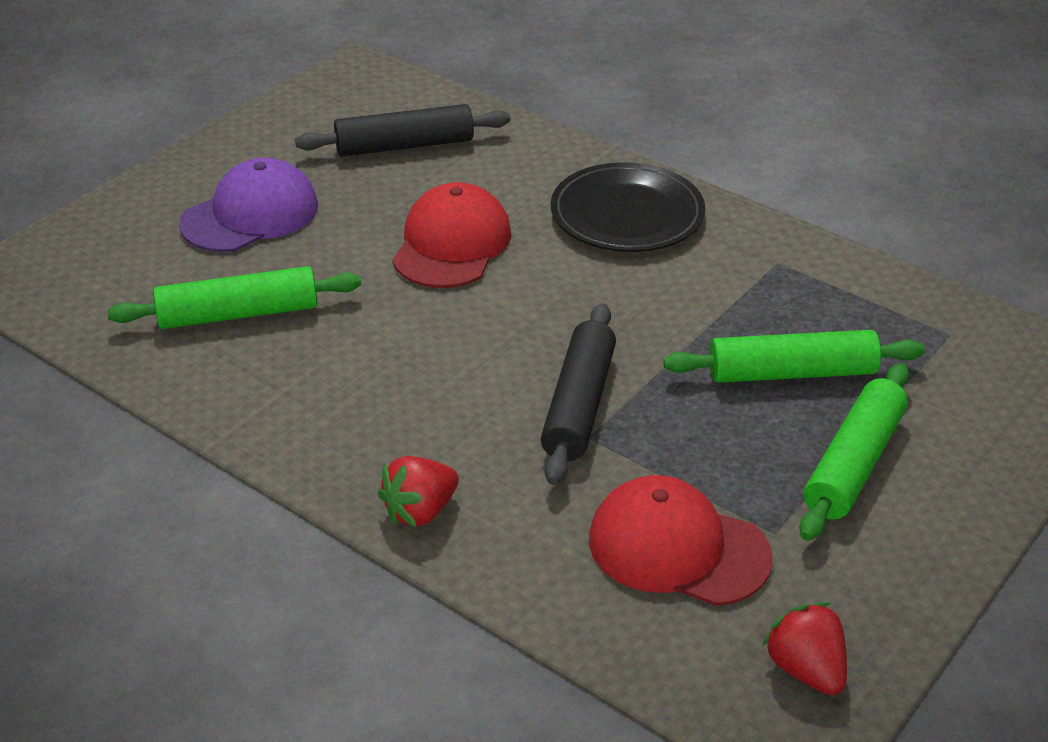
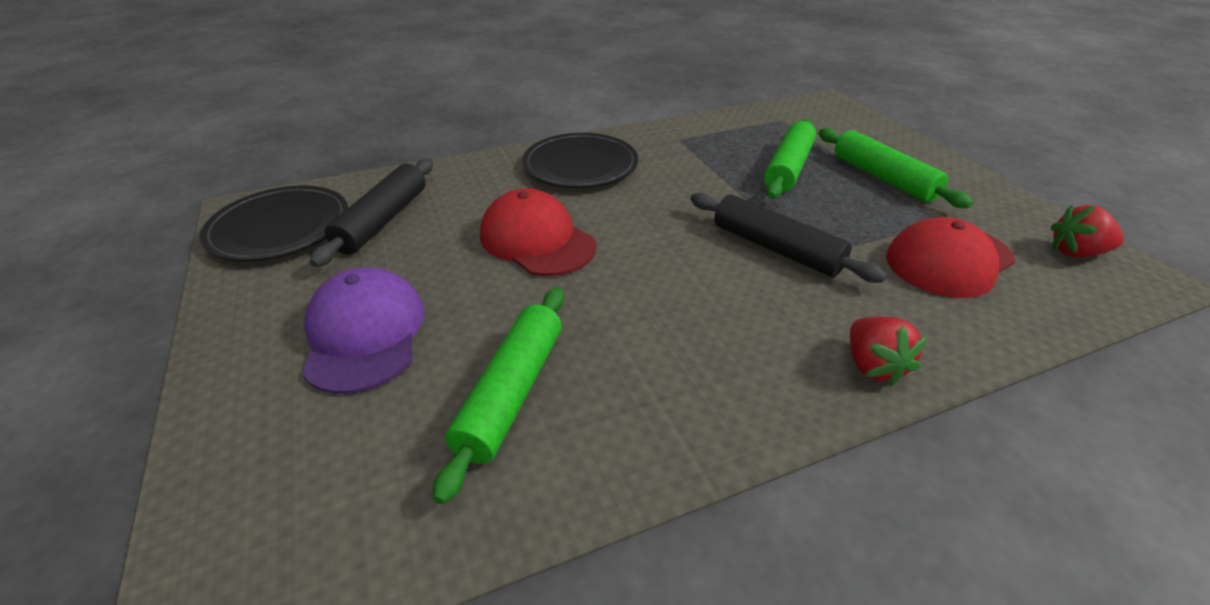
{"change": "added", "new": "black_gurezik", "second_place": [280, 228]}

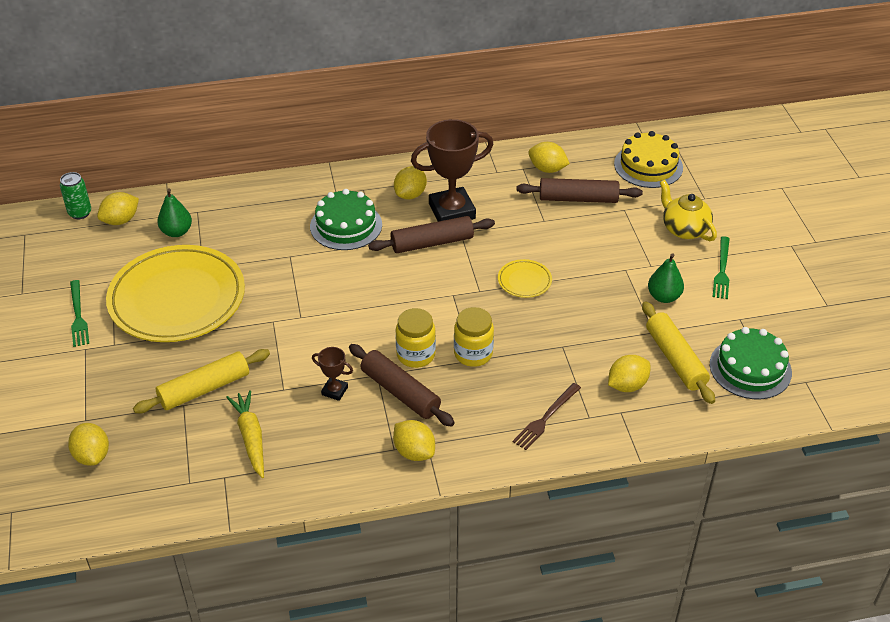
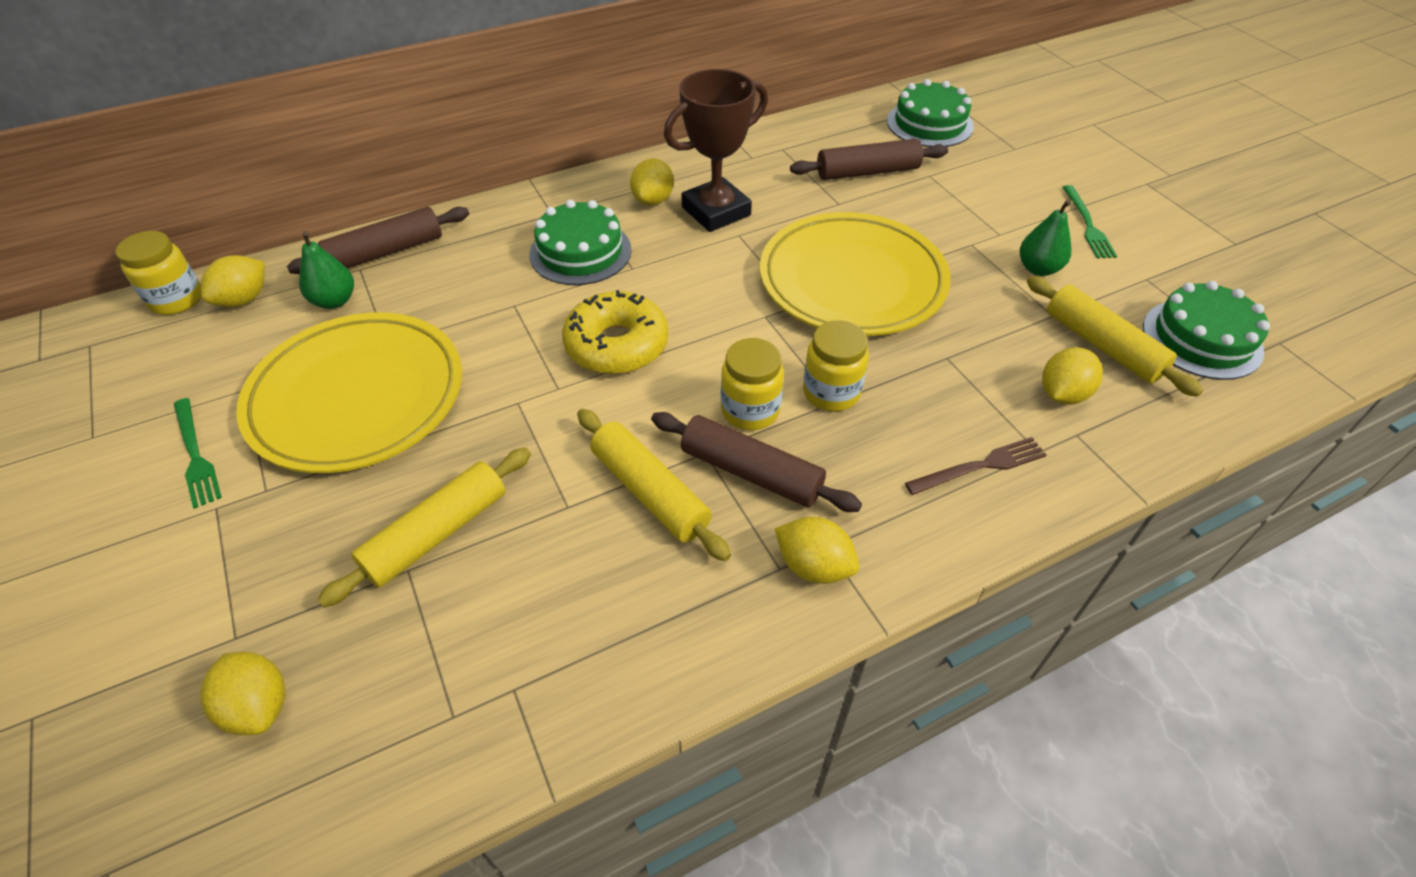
{"change": "replaced", "old": "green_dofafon", "new": "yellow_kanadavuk", "first_place": [80, 213], "second_place": [177, 300]}
{"change": "removed", "old": "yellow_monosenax", "first_place": [251, 437]}
{"change": "replaced", "old": "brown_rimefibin", "new": "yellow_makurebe", "first_place": [334, 391], "second_place": [650, 492]}
{"change": "moved", "old": "brown_makurebe", "first_place": [432, 243], "second_place": [386, 252]}
{"change": "resized", "old": "yellow_gurezik", "first_place": [524, 281], "second_place": [852, 281], "factor": 2.47}
{"change": "turned", "old": "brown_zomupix", "first_place": [546, 418], "second_place": [980, 466], "degrees": -135}
{"change": "removed", "old": "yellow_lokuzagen", "first_place": [547, 169]}
{"change": "recoloured", "old": "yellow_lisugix", "new": "green_lisugix", "first_place": [648, 166], "second_place": [929, 124]}
{"change": "removed", "old": "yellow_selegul", "first_place": [684, 229]}
{"change": "added", "new": "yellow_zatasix", "second_place": [617, 345]}

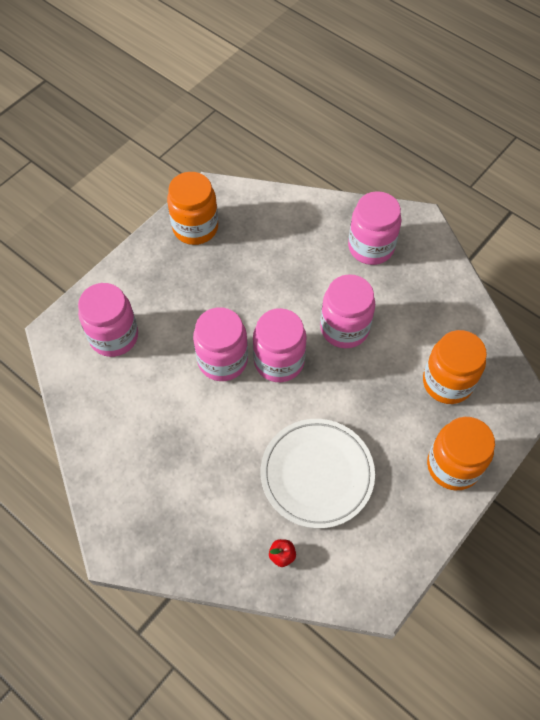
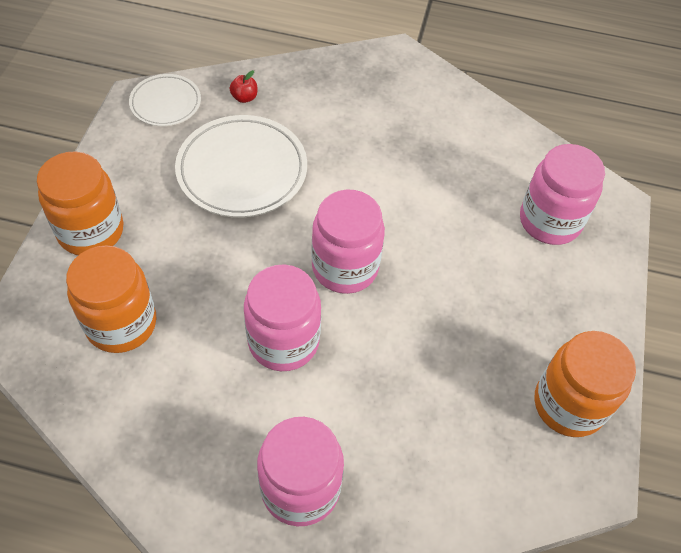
{"change": "removed", "old": "pink_kanadavuk", "first_place": [222, 360]}
{"change": "added", "new": "white_gurezik", "second_place": [165, 103]}

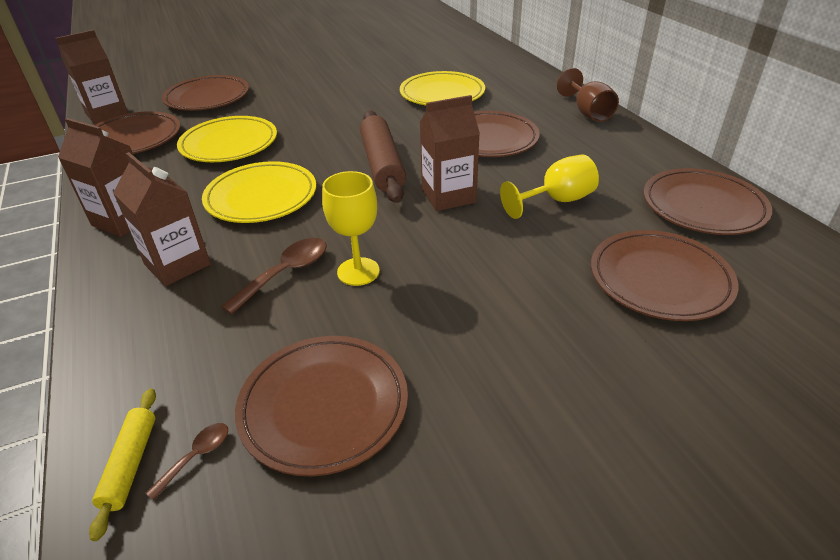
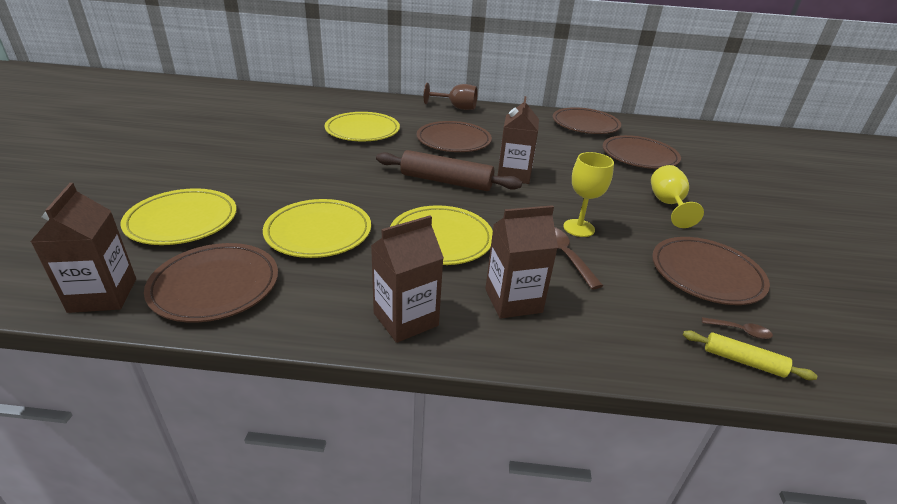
{"change": "turned", "old": "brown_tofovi", "first_place": [196, 457], "second_place": [740, 331], "degrees": 135}
{"change": "recoloured", "old": "brown_gurezik", "new": "yellow_gurezik", "first_place": [207, 98], "second_place": [182, 221]}
{"change": "moved", "old": "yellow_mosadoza", "first_place": [556, 201], "second_place": [668, 204]}

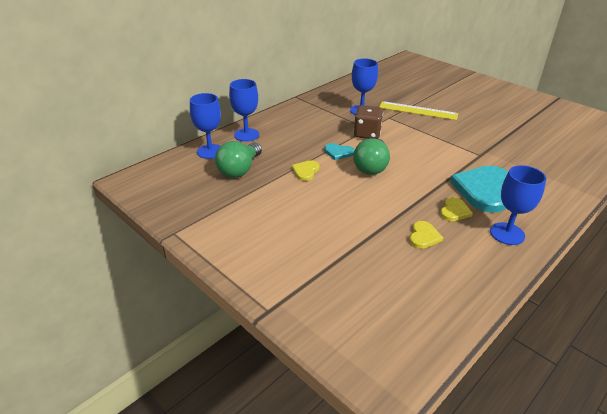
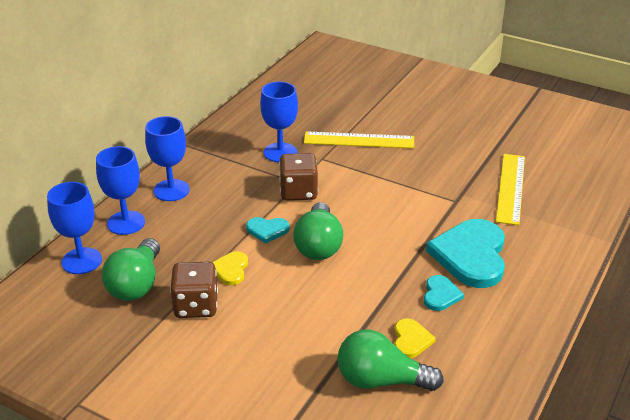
{"change": "recoloured", "old": "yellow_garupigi", "new": "turquoise_garupigi", "first_place": [454, 211], "second_place": [440, 295]}
{"change": "moved", "old": "blue_mosadoza", "first_place": [507, 234], "second_place": [171, 190]}
{"change": "added", "new": "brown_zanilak", "second_place": [196, 306]}
{"change": "added", "new": "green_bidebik", "second_place": [381, 380]}
{"change": "added", "new": "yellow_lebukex", "second_place": [510, 188]}

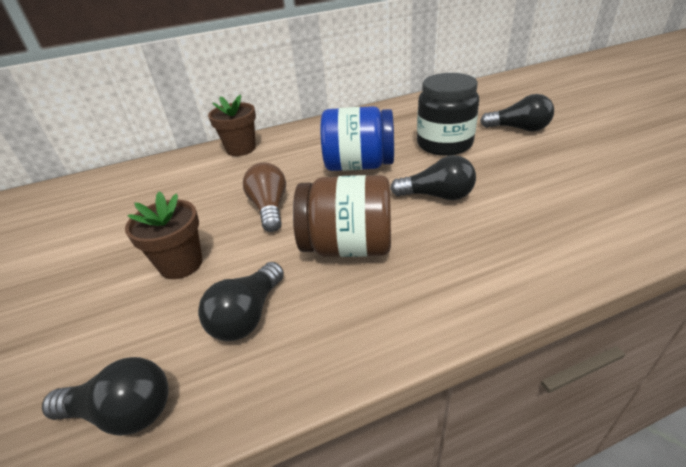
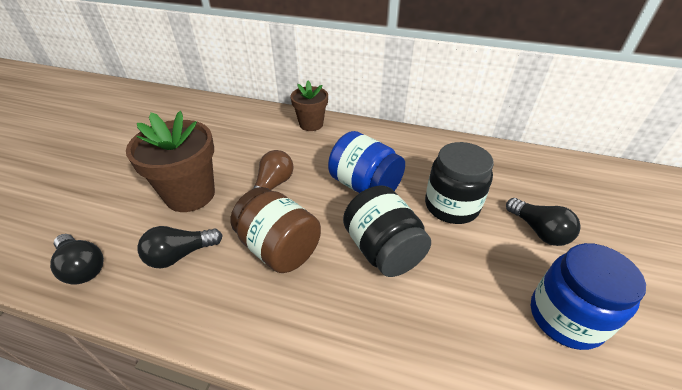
{"change": "resized", "old": "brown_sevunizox", "first_place": [181, 264], "second_place": [190, 195], "factor": 1.62}
{"change": "replaced", "old": "black_bidebik", "new": "black_kanadavuk", "first_place": [437, 196], "second_place": [383, 250]}
{"change": "added", "new": "blue_kanadavuk", "second_place": [565, 317]}

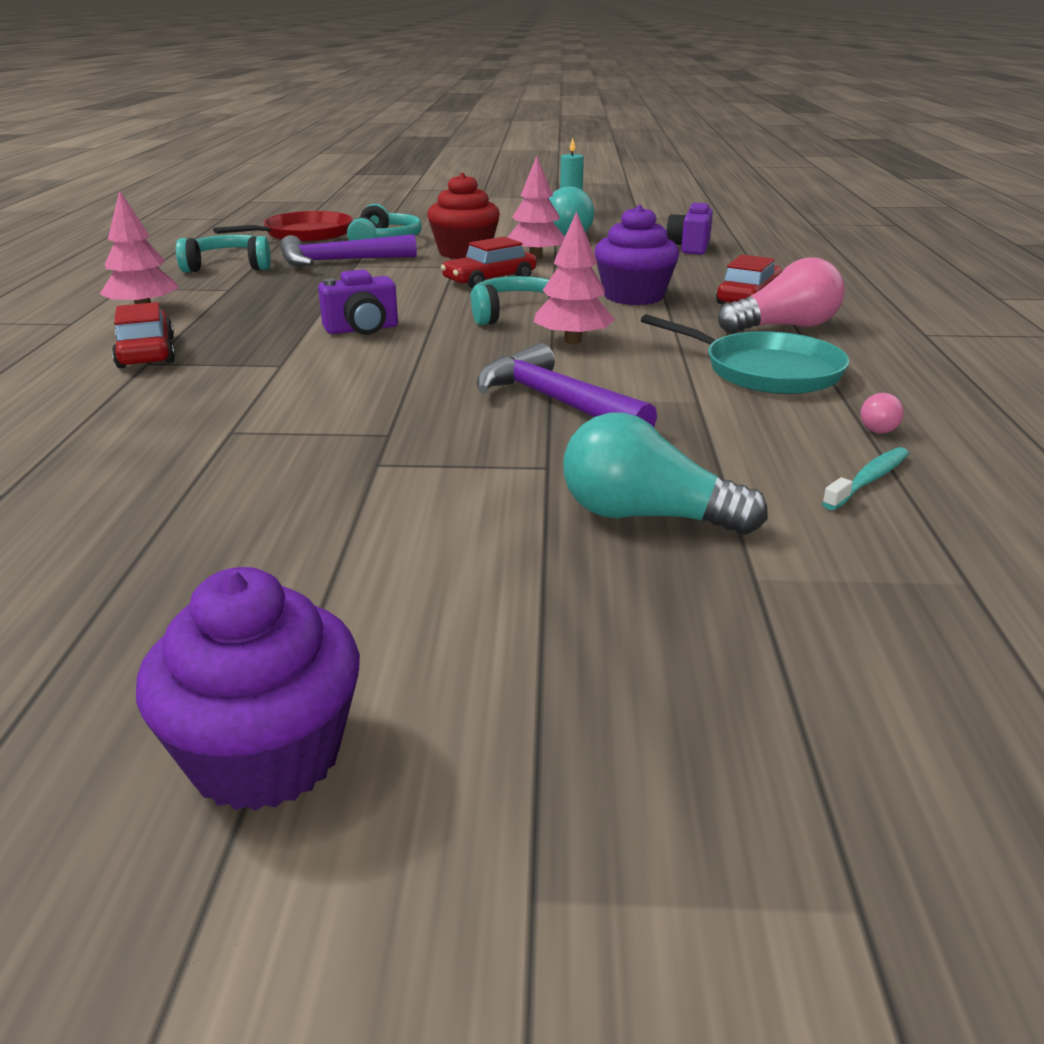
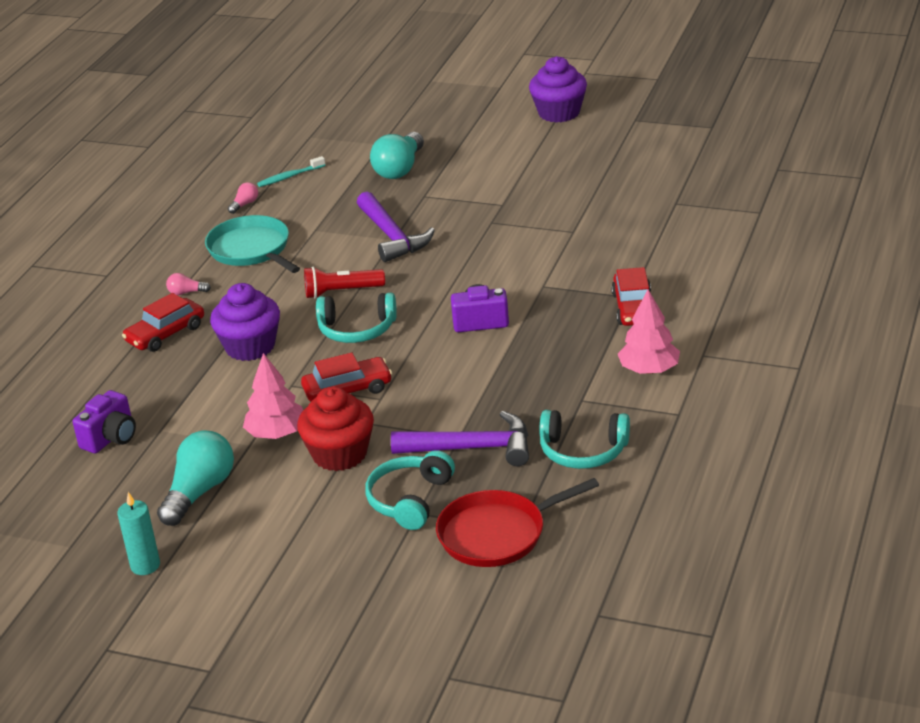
{"change": "replaced", "old": "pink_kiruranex", "new": "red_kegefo", "first_place": [572, 341], "second_place": [341, 292]}
{"change": "turned", "old": "turquoise_bidebik", "first_place": [646, 516], "second_place": [399, 169], "degrees": 75}
{"change": "resized", "old": "pink_bidebik", "first_place": [784, 327], "second_place": [186, 292], "factor": 0.46}

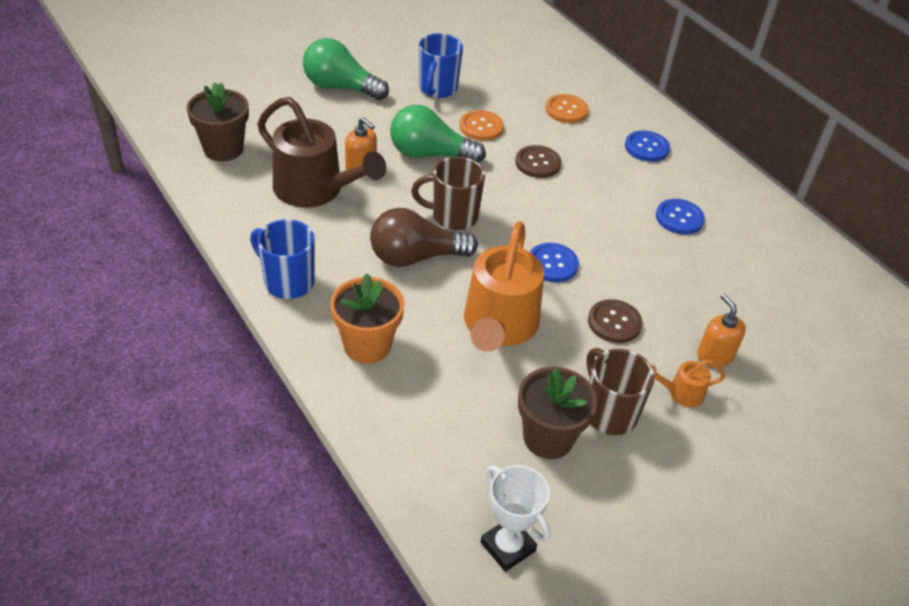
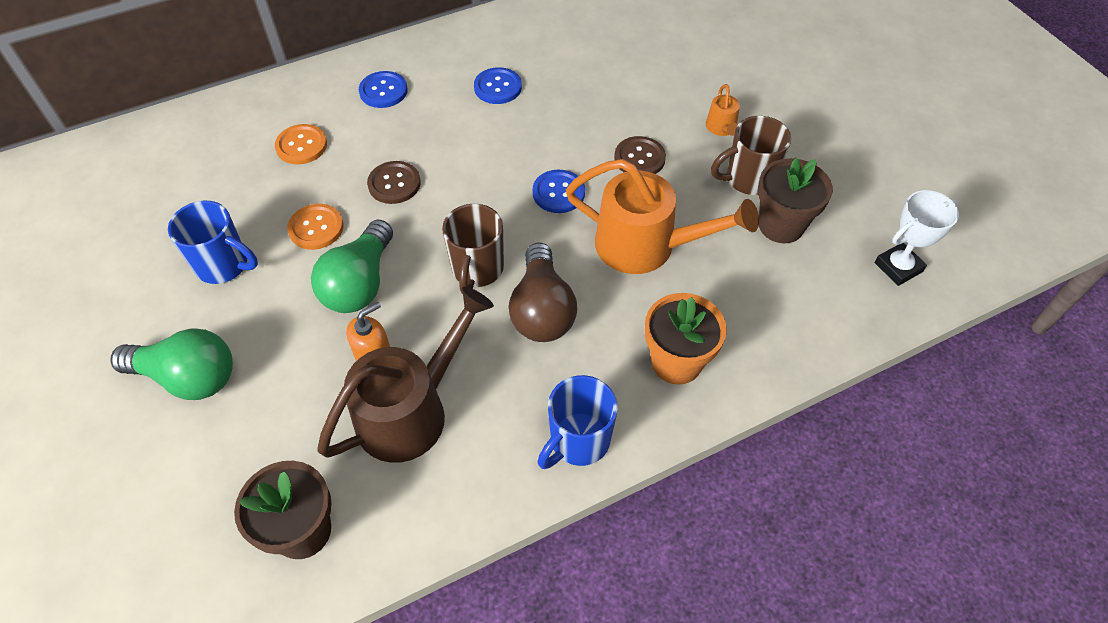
{"change": "turned", "old": "green_bidebik", "first_place": [340, 87], "second_place": [188, 377], "degrees": -105}
{"change": "removed", "old": "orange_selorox", "first_place": [714, 356]}

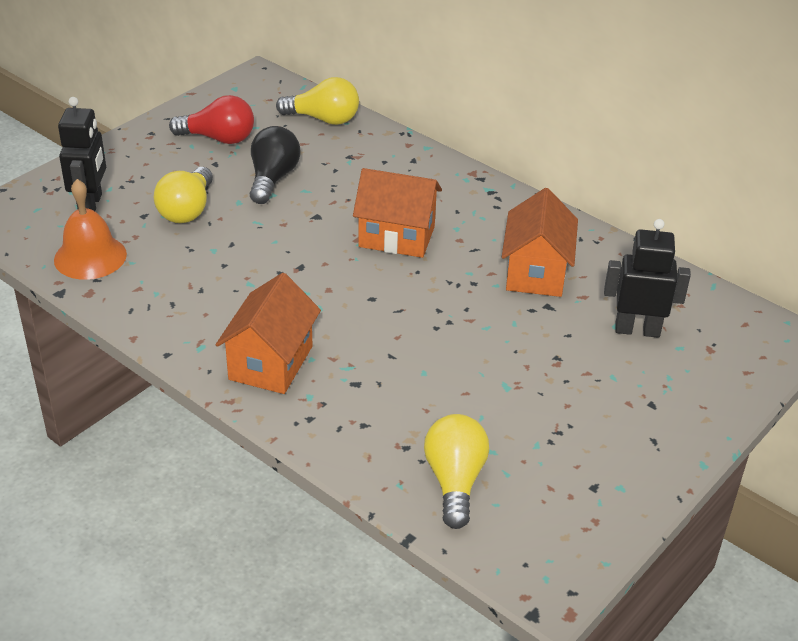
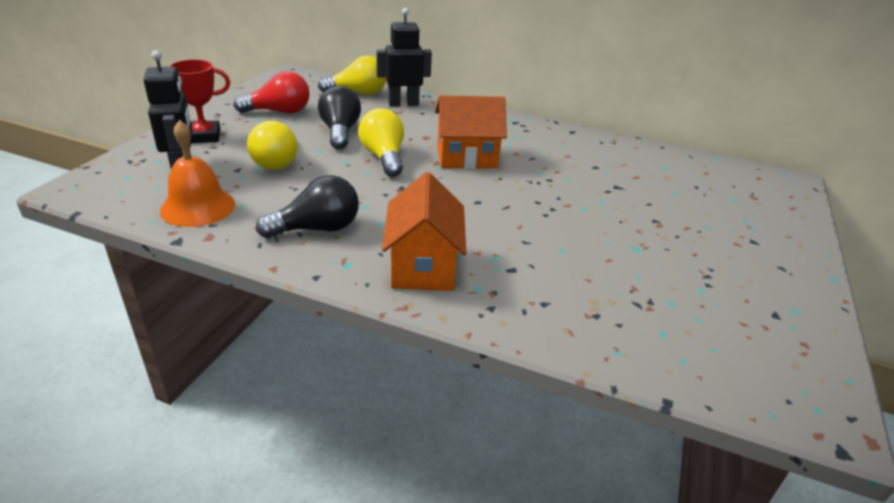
{"change": "moved", "old": "yellow_bidebik", "first_place": [454, 481], "second_place": [383, 157]}
{"change": "removed", "old": "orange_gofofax", "first_place": [536, 272]}
{"change": "moved", "old": "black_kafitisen", "first_place": [637, 330], "second_place": [403, 104]}
{"change": "added", "new": "red_rimefibin", "second_place": [204, 136]}
{"change": "added", "new": "black_bidebik", "second_place": [317, 229]}

